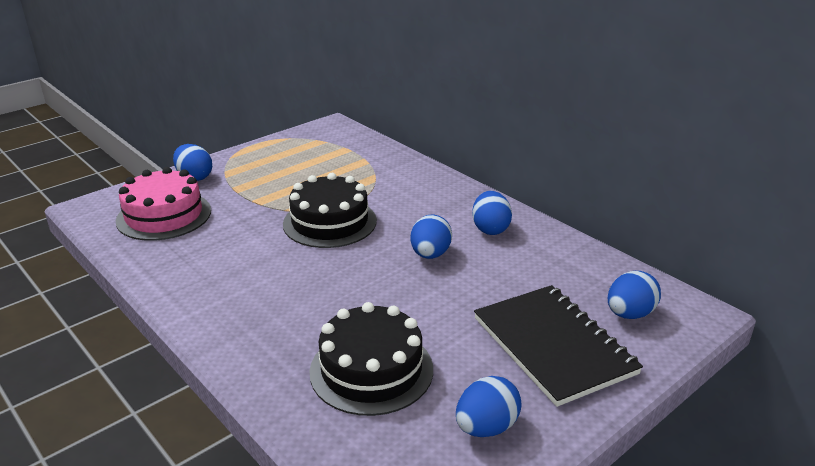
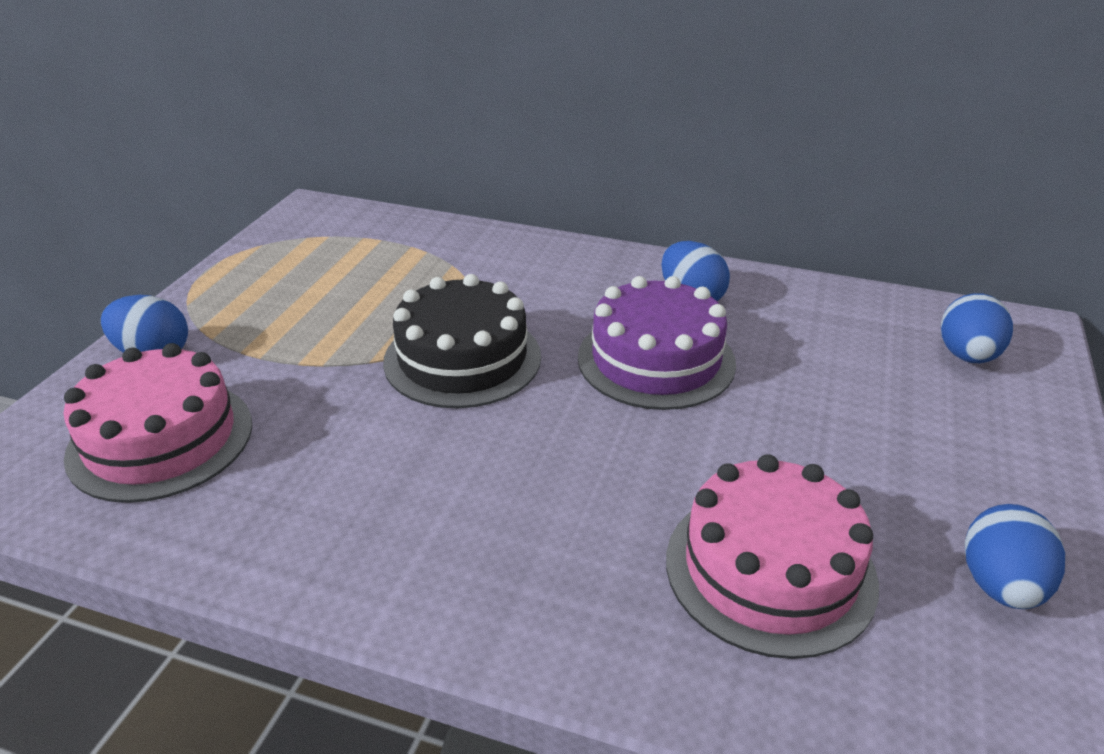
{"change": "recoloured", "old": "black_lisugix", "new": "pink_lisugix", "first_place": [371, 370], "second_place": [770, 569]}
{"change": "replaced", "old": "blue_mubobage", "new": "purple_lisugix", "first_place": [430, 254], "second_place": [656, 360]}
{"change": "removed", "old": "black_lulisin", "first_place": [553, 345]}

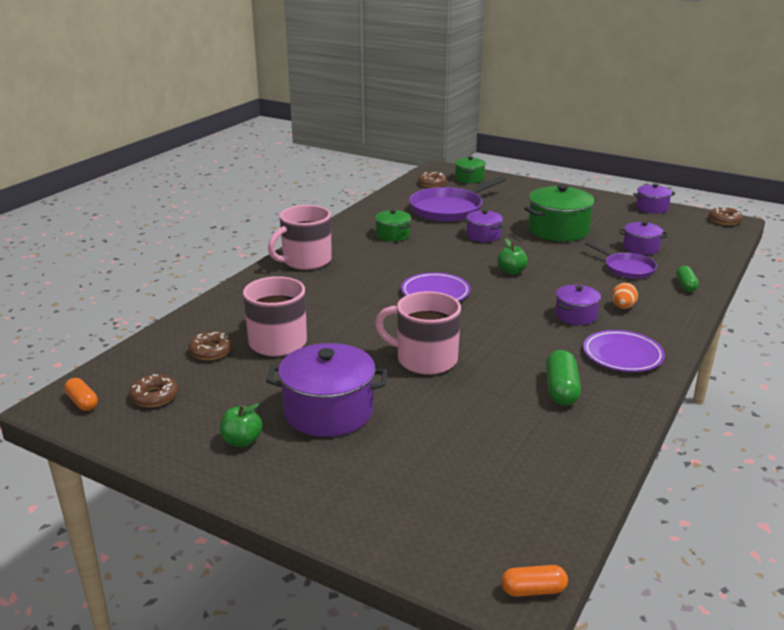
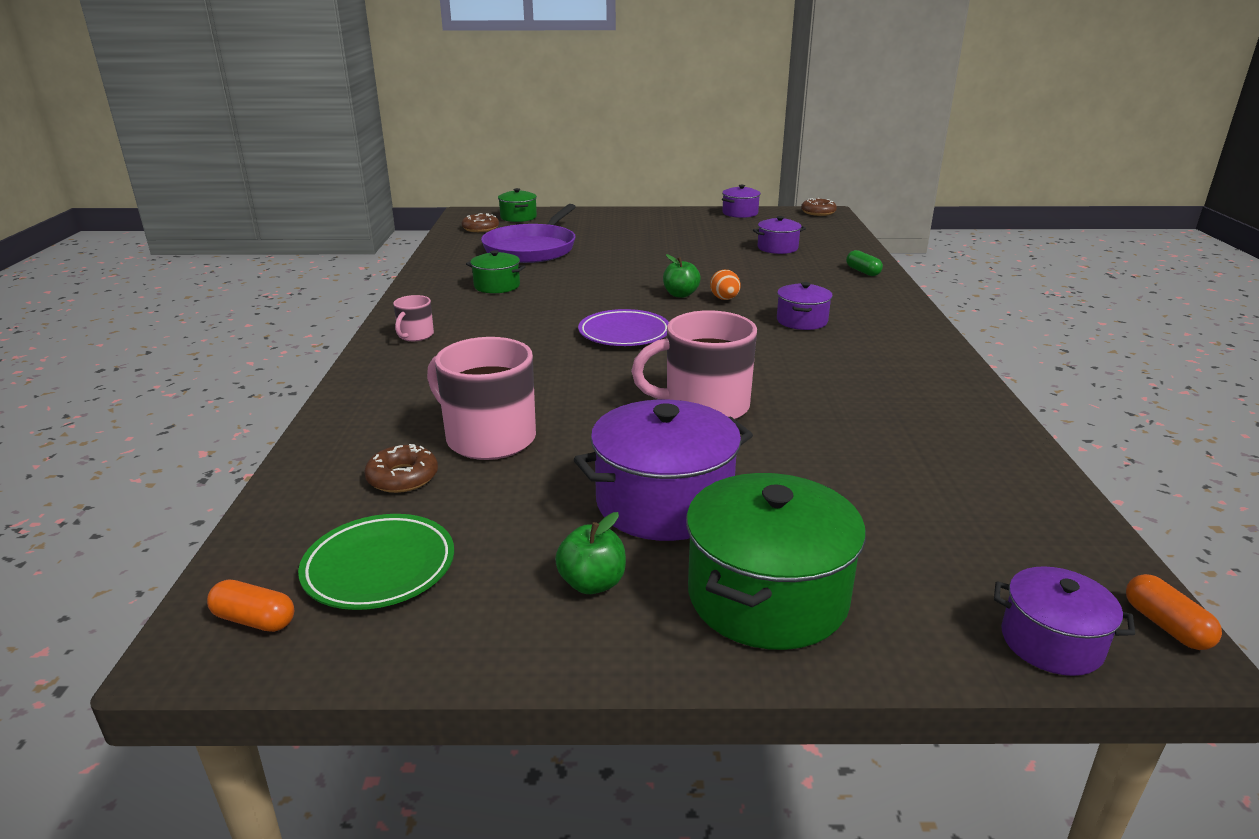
{"change": "replaced", "old": "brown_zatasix", "new": "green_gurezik", "first_place": [154, 396], "second_place": [379, 568]}
{"change": "resized", "old": "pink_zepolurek", "first_place": [305, 261], "second_place": [415, 336], "factor": 0.5}
{"change": "moved", "old": "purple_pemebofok", "first_place": [483, 235], "second_place": [1051, 642]}
{"change": "turned", "old": "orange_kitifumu", "first_place": [533, 590], "second_place": [1166, 625], "degrees": -75}
{"change": "moved", "old": "green_pemebofok", "first_place": [558, 230], "second_place": [767, 596]}
{"change": "removed", "old": "green_kitifumu", "first_place": [561, 390]}
{"change": "removed", "old": "purple_gurezik", "first_place": [622, 355]}
{"change": "removed", "old": "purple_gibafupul", "first_place": [627, 268]}
{"change": "moved", "old": "orange_mubobage", "first_place": [622, 307], "second_place": [724, 299]}

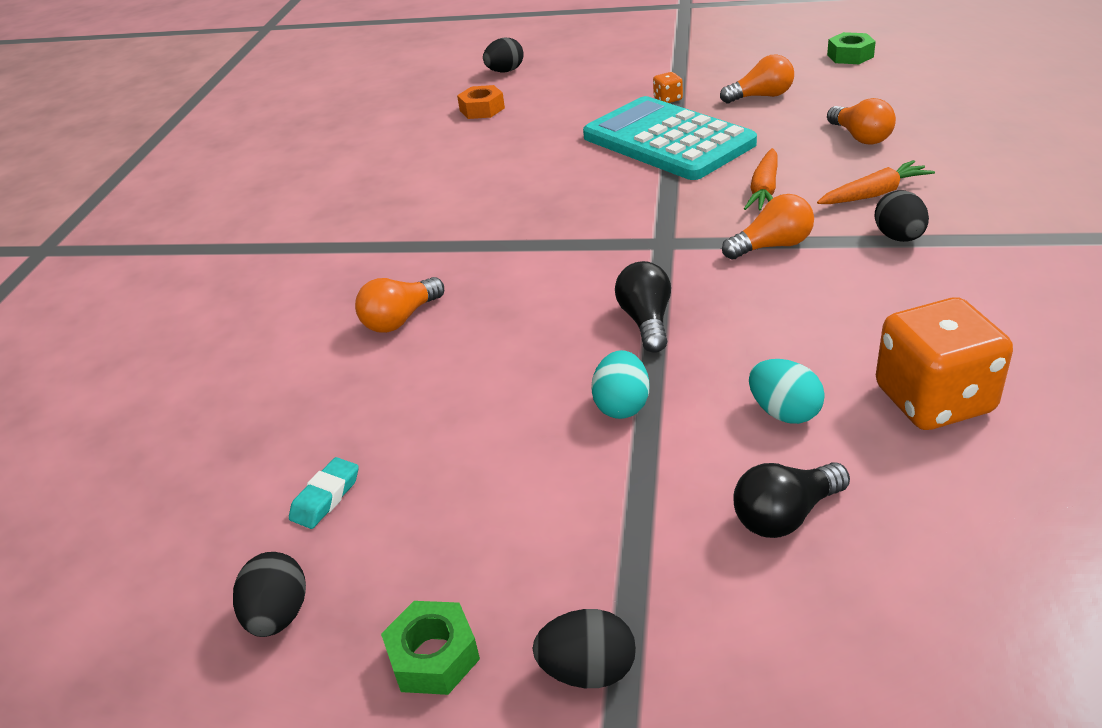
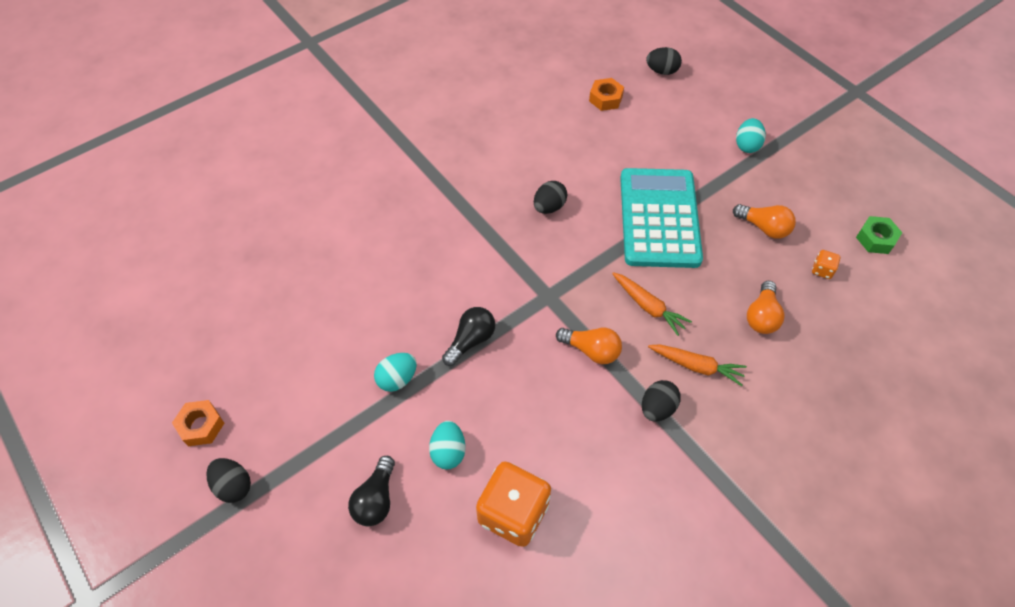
{"change": "moved", "old": "black_mubobage", "first_place": [278, 615], "second_place": [549, 207]}
{"change": "removed", "old": "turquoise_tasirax", "first_place": [326, 497]}
{"change": "removed", "old": "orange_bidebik", "first_place": [400, 319]}
{"change": "recoloured", "old": "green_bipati", "new": "orange_bipati", "first_place": [433, 656], "second_place": [201, 426]}
{"change": "moved", "old": "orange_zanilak", "first_place": [668, 99], "second_place": [822, 270]}
{"change": "turned", "old": "black_bidebik", "first_place": [785, 515], "second_place": [376, 499], "degrees": -90}
{"change": "turned", "old": "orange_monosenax", "first_place": [764, 190], "second_place": [648, 306], "degrees": -105}
{"change": "added", "new": "turquoise_mubobage", "second_place": [747, 145]}

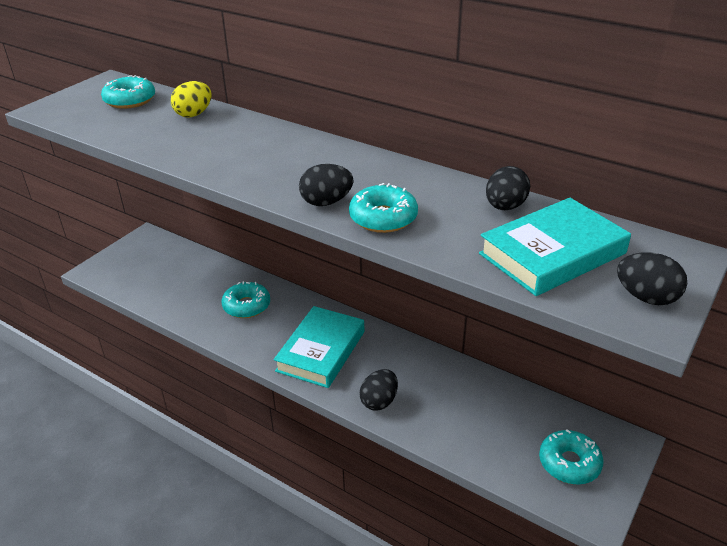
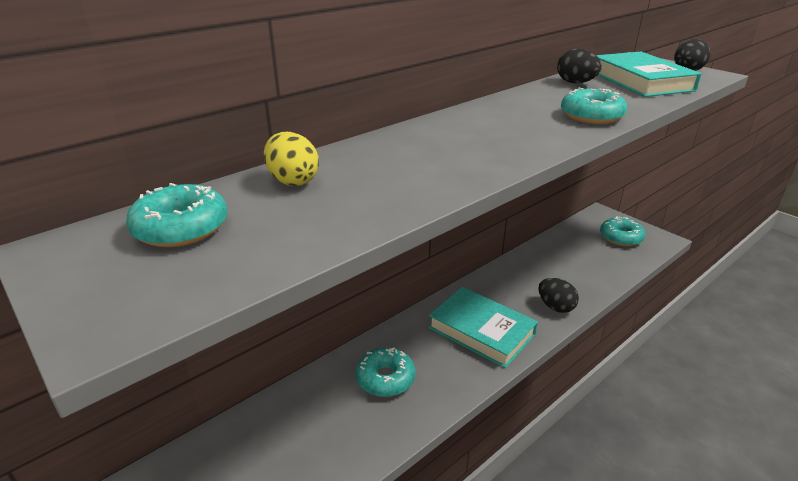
{"change": "removed", "old": "black_mubobage", "first_place": [326, 202]}

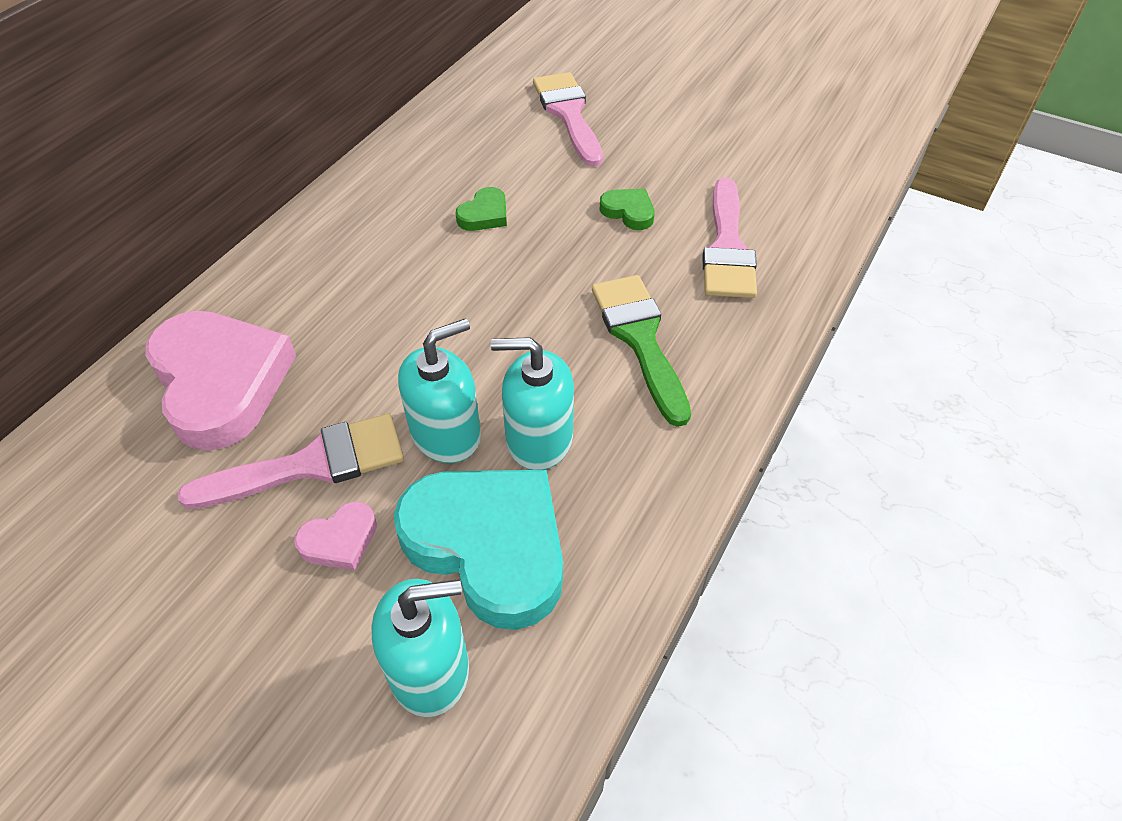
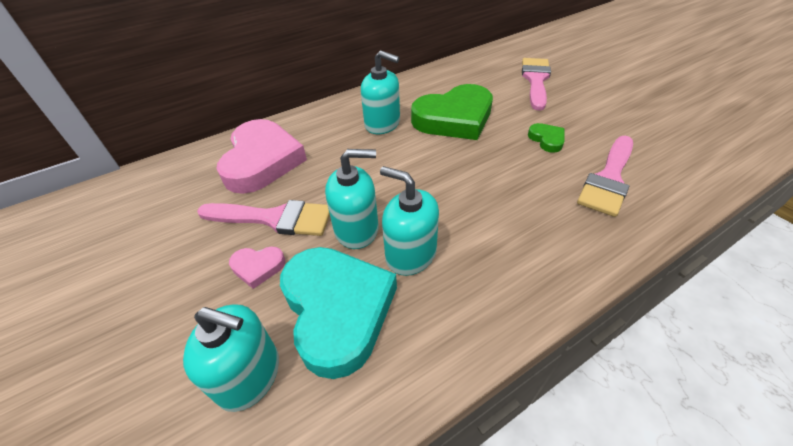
{"change": "resized", "old": "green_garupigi", "first_place": [484, 214], "second_place": [454, 118], "factor": 2.29}
{"change": "removed", "old": "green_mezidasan", "first_place": [640, 338]}
{"change": "added", "new": "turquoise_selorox", "second_place": [382, 124]}

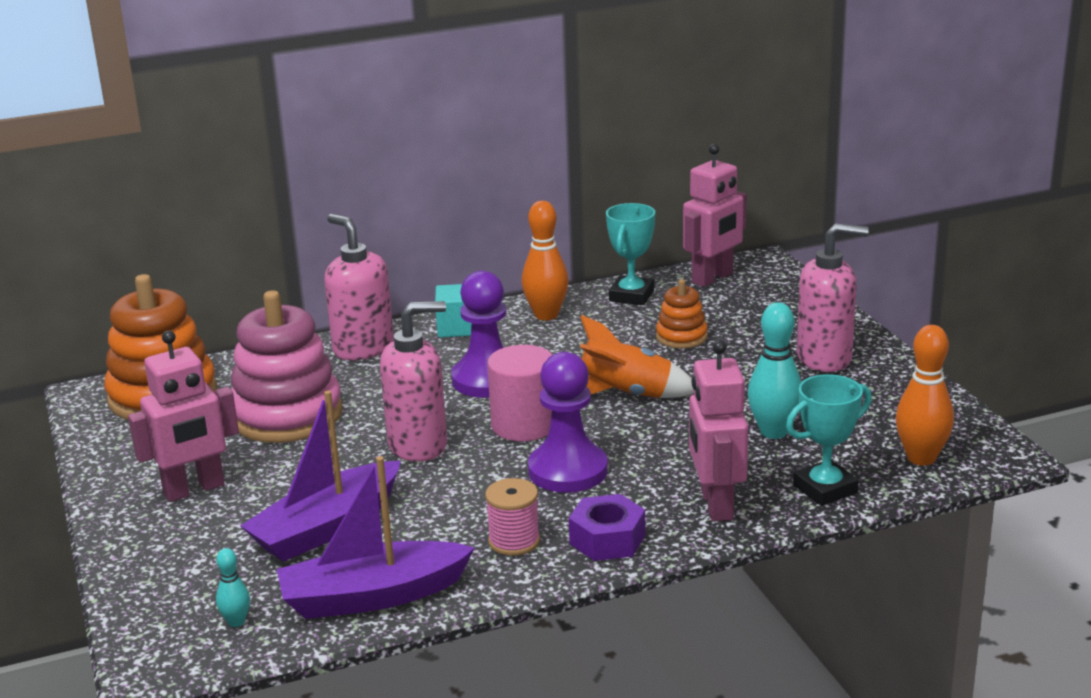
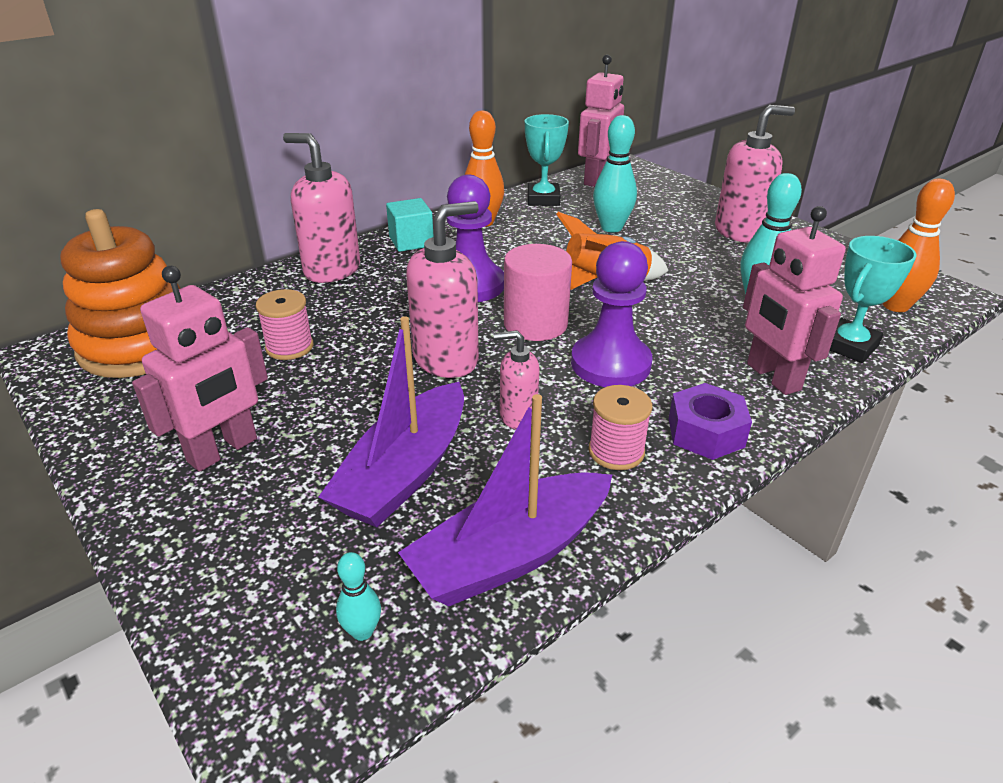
{"change": "replaced", "old": "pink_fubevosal", "new": "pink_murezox", "first_place": [287, 415], "second_place": [289, 347]}
{"change": "replaced", "old": "orange_fubevosal", "new": "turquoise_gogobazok", "first_place": [681, 337], "second_place": [611, 228]}
{"change": "added", "new": "pink_selorox", "second_place": [517, 416]}

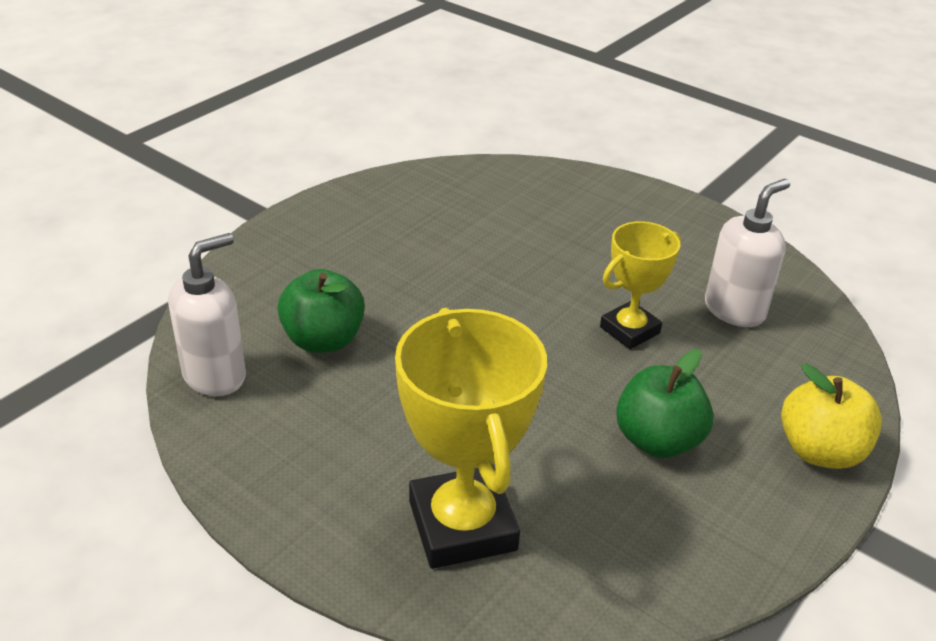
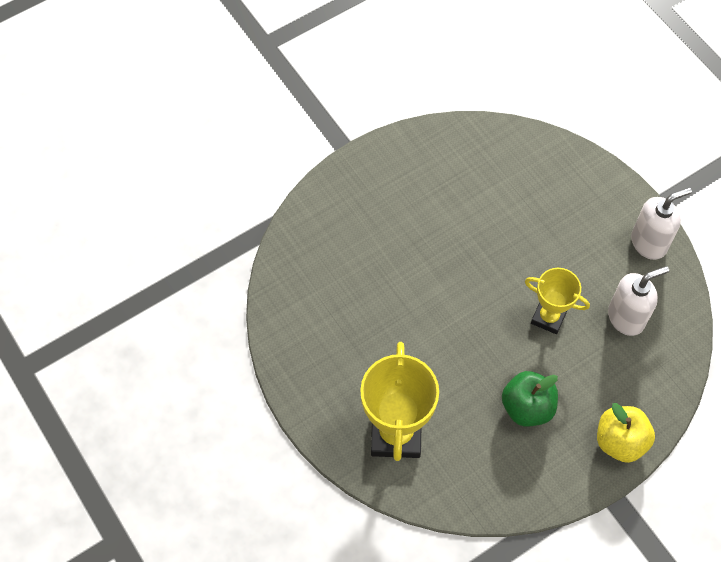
{"change": "moved", "old": "white_selorox", "first_place": [215, 375], "second_place": [649, 242]}
{"change": "removed", "old": "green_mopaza", "first_place": [323, 340]}
{"change": "turned", "old": "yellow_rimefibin", "first_place": [629, 330], "second_place": [548, 317], "degrees": 45}

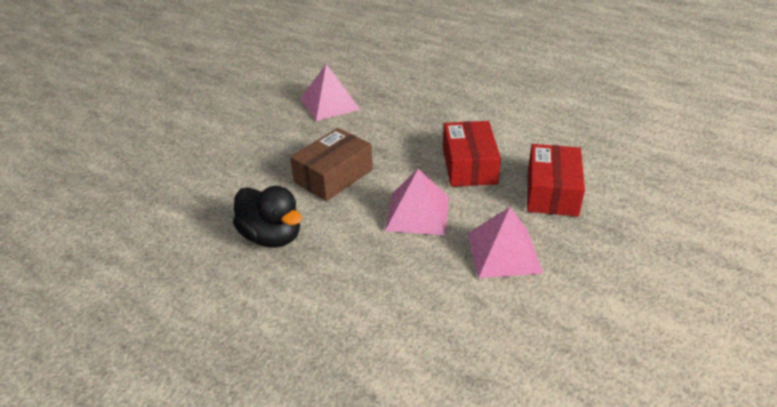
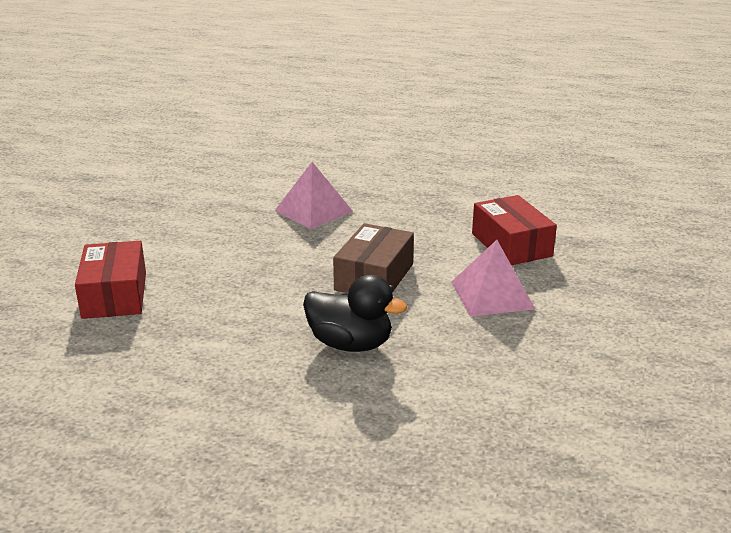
{"change": "removed", "old": "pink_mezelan", "first_place": [503, 252]}
{"change": "moved", "old": "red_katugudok", "first_place": [552, 192], "second_place": [115, 295]}

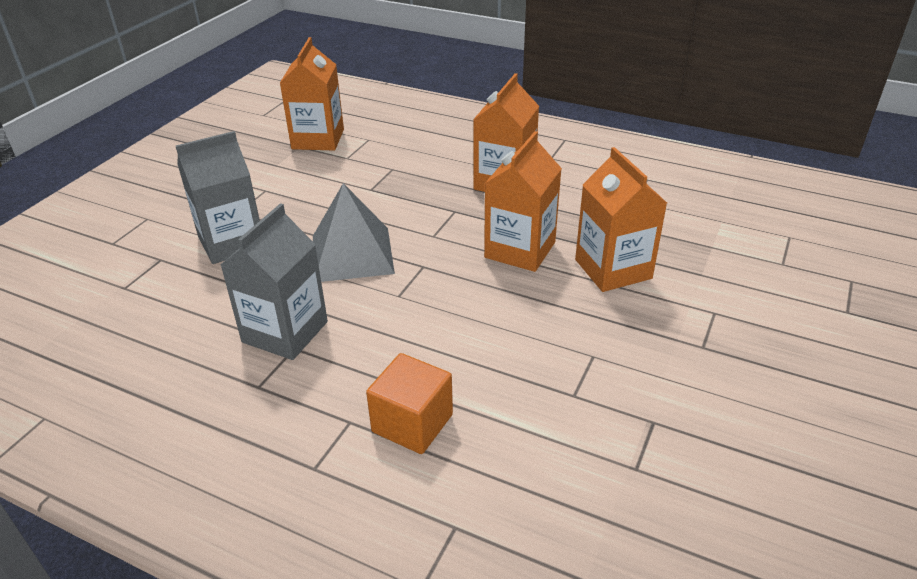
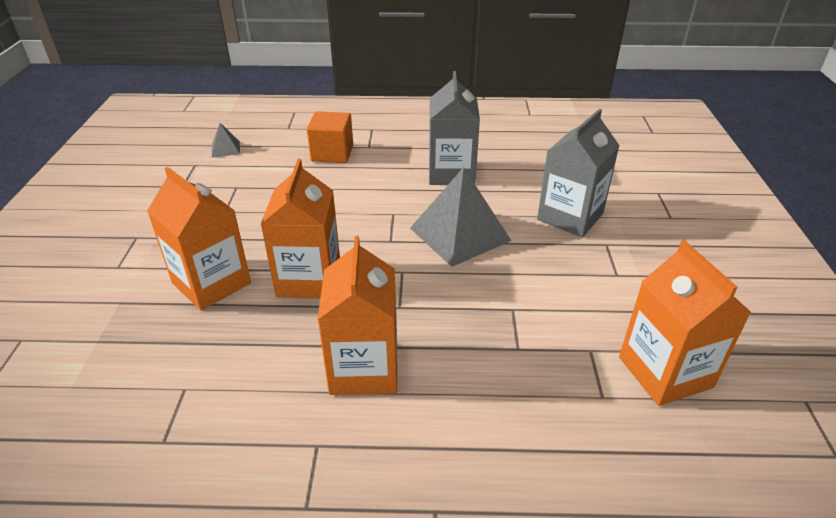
{"change": "added", "new": "grey_mezelan", "second_place": [225, 149]}

